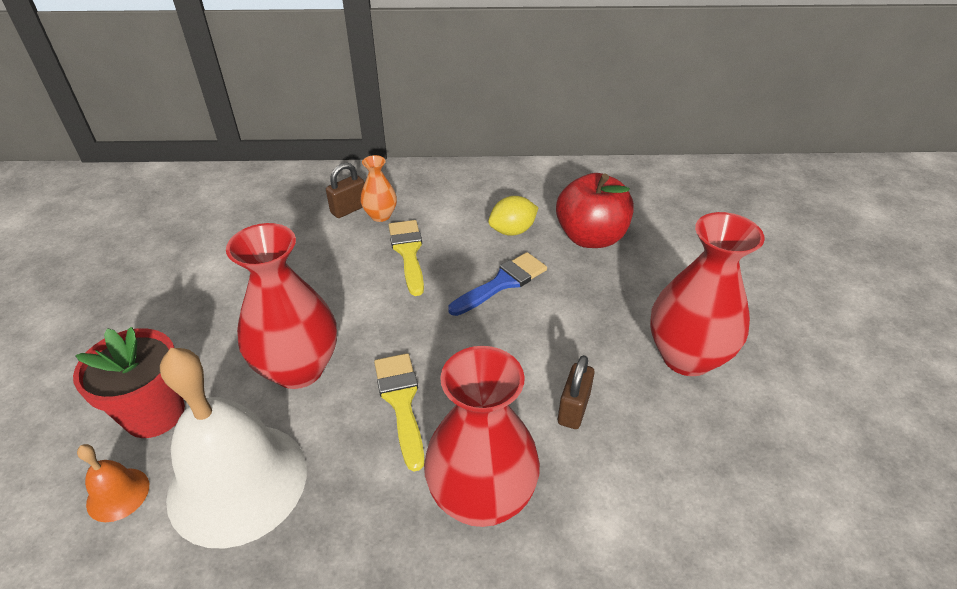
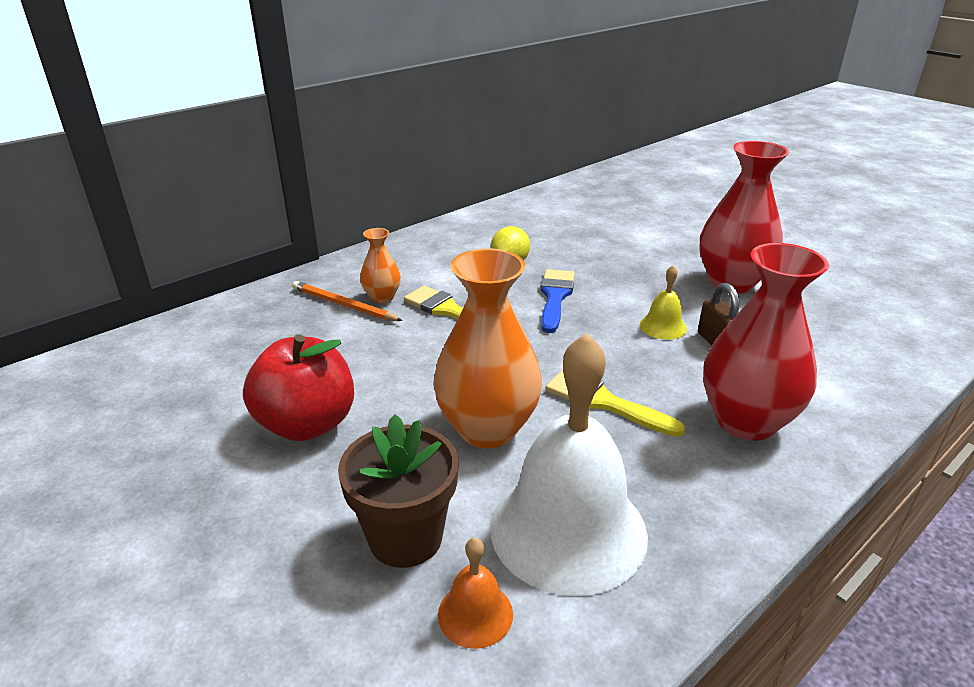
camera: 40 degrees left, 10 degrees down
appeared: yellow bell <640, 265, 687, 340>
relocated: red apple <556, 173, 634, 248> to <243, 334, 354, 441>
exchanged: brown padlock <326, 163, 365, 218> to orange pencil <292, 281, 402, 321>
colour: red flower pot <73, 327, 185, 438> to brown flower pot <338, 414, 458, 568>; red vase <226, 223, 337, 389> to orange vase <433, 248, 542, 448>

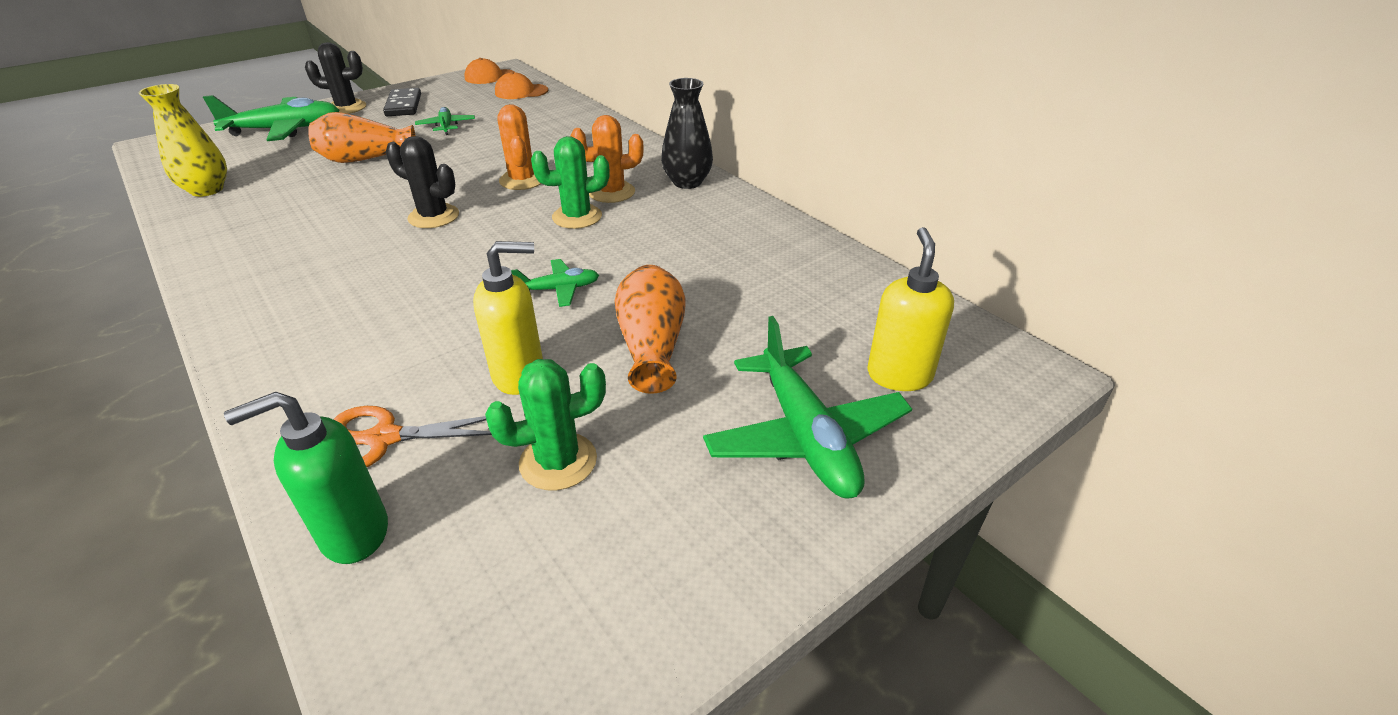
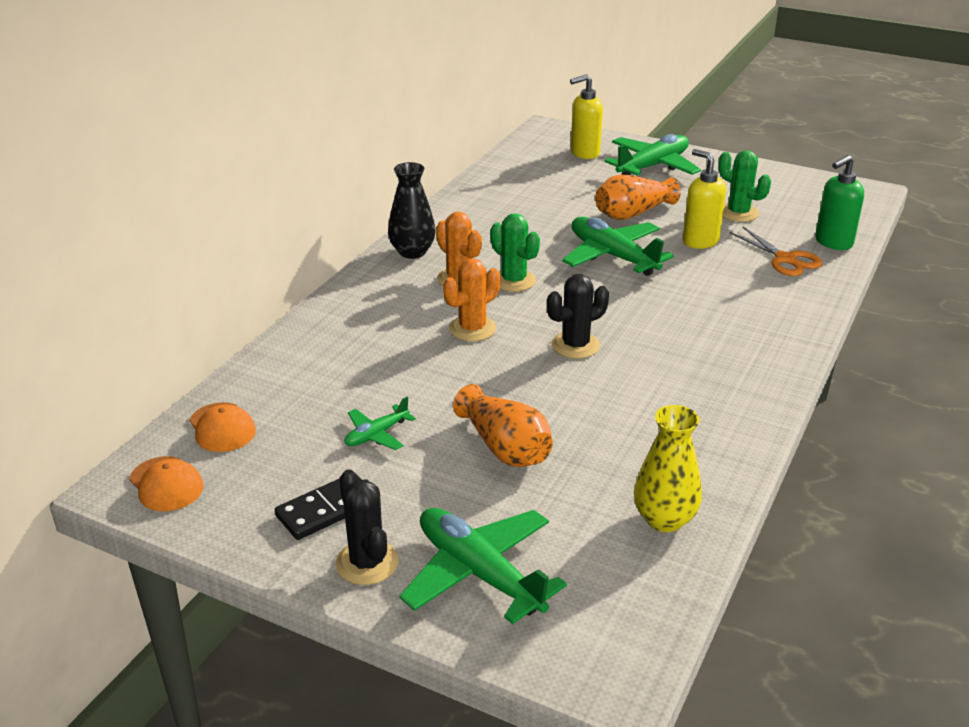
camera: 115 degrees left, 5 degrees down
spun: green soap dispenser <224, 392, 388, 564> = <815, 155, 864, 250> 105 degrees clockwise; black cactus <386, 136, 459, 228> = <547, 274, 609, 359> 60 degrees clockwise
size: green plane <511, 259, 599, 307> = <562, 217, 674, 276> x1.95

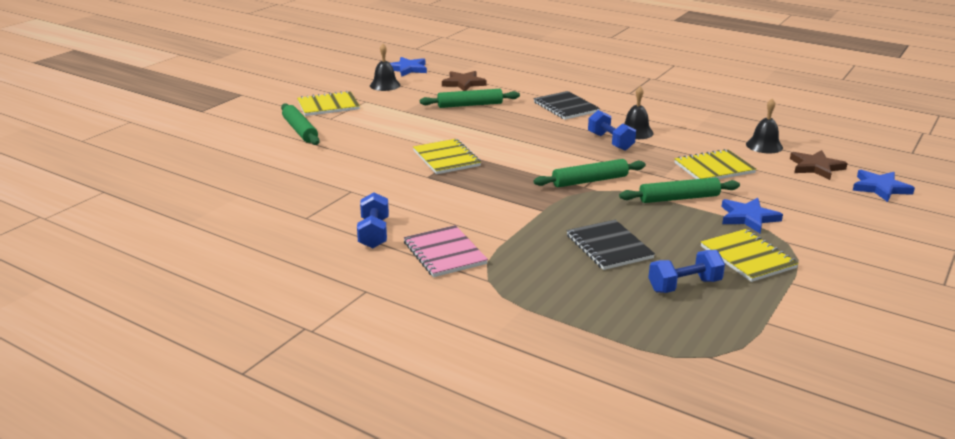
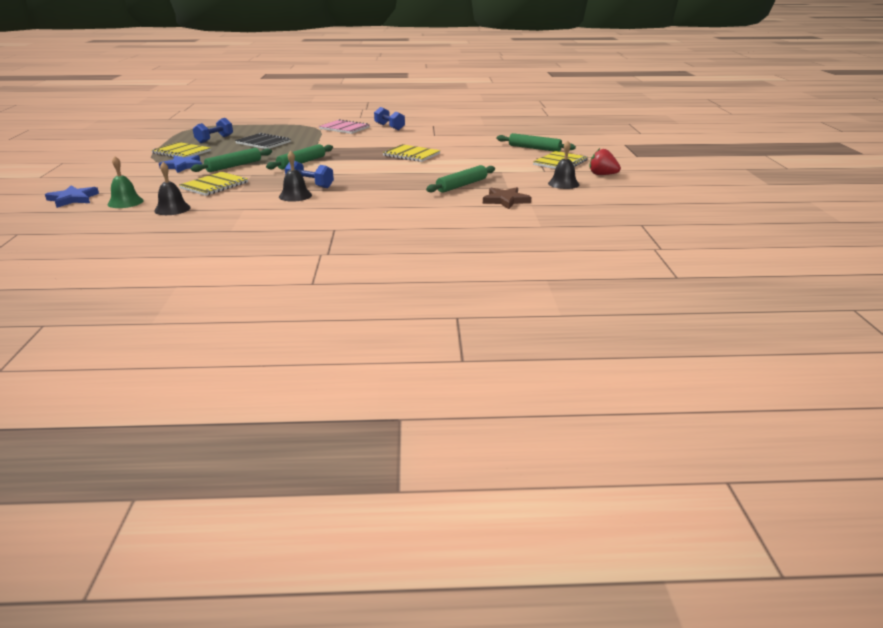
camera: 145 degrees right, 0 degrees up
missing: blue star <390, 57, 427, 77>; black notebook <534, 91, 600, 120>
appeared: red strawberry <589, 148, 621, 175>
exchanged: brown star <790, 150, 848, 180> to green bell <108, 156, 144, 208>

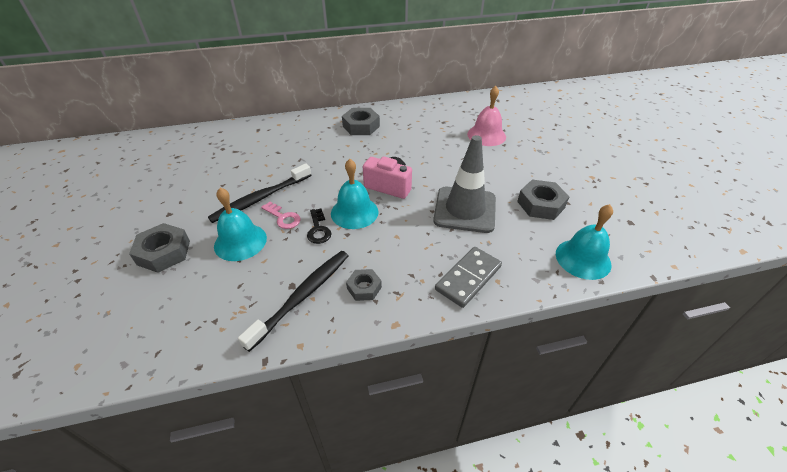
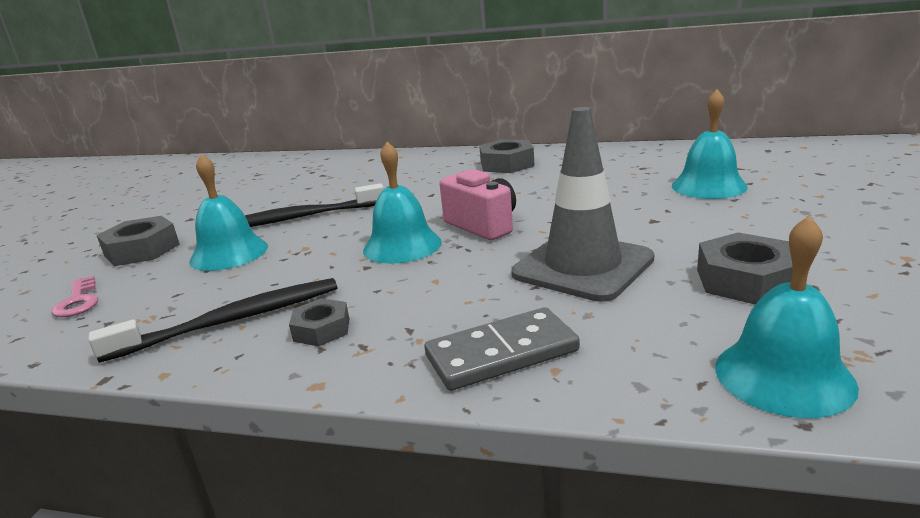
camera: 30 degrees right, 20 degrees down
missing: black key <307, 209, 332, 244>
relocated: pink key <261, 202, 301, 229> to <51, 276, 98, 317>
colour: pink bell <467, 86, 506, 146> to turquoise bell <672, 89, 748, 199>

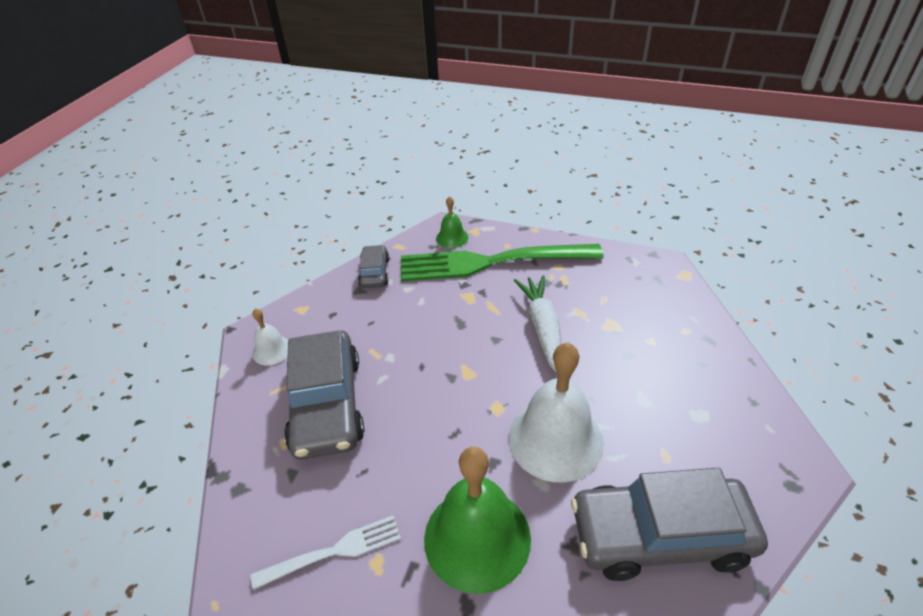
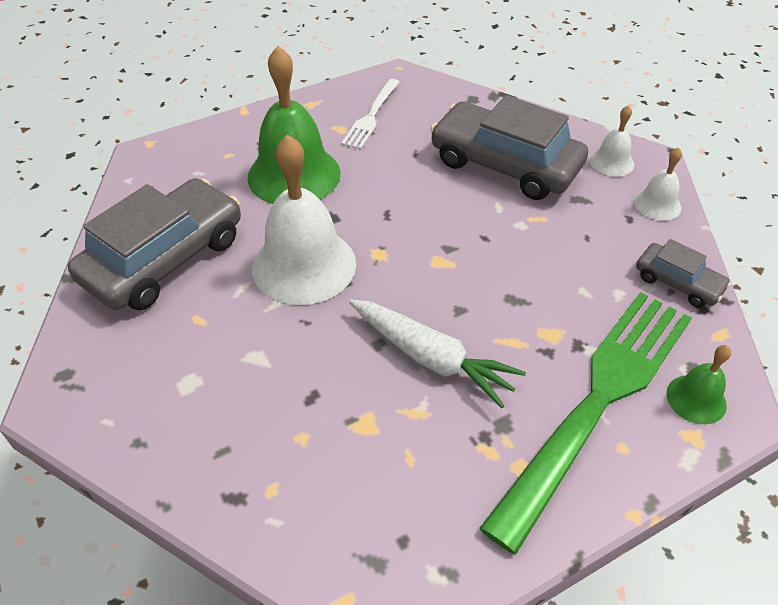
camera: 130 degrees right, 5 degrees up
appeared: white bell <634, 147, 682, 221>

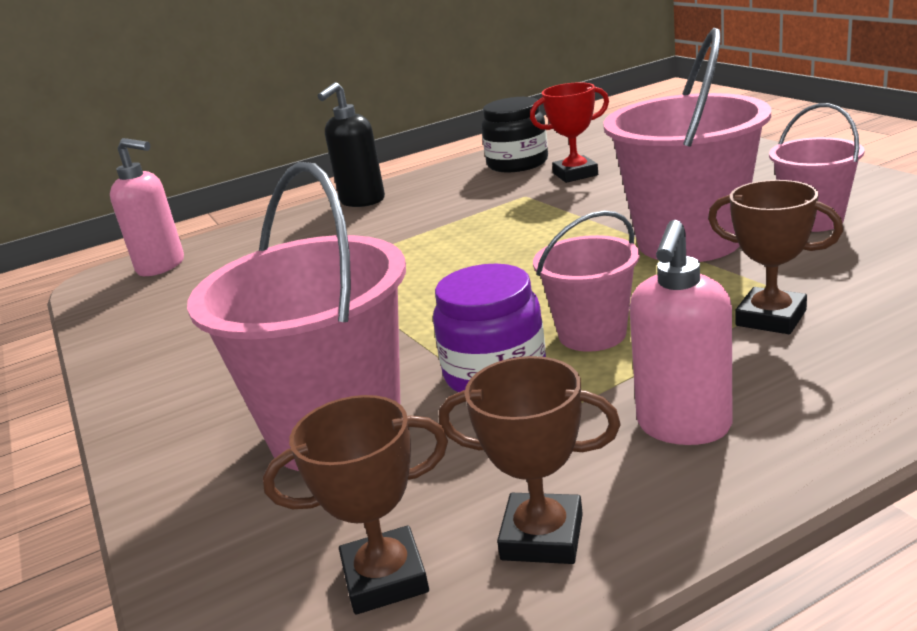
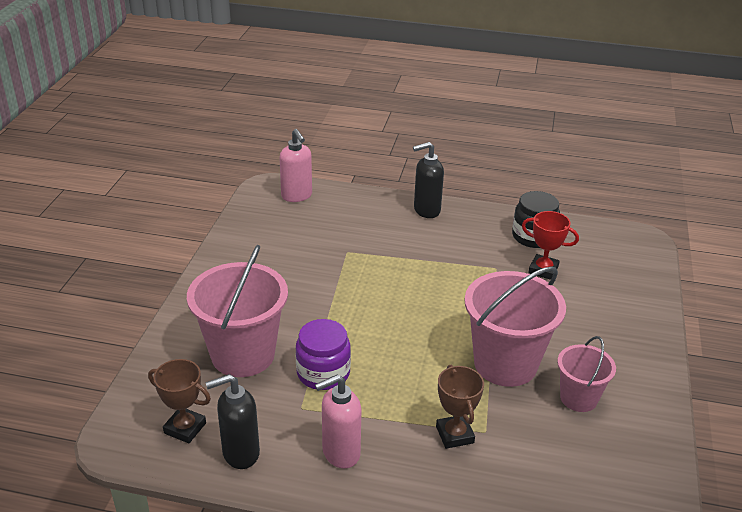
camera: 35 degrees right, 10 degrees up
missing: pink bucket <533, 211, 640, 352>
exchanged: brown trophy <439, 356, 621, 564> to black soap dispenser <206, 374, 260, 469>

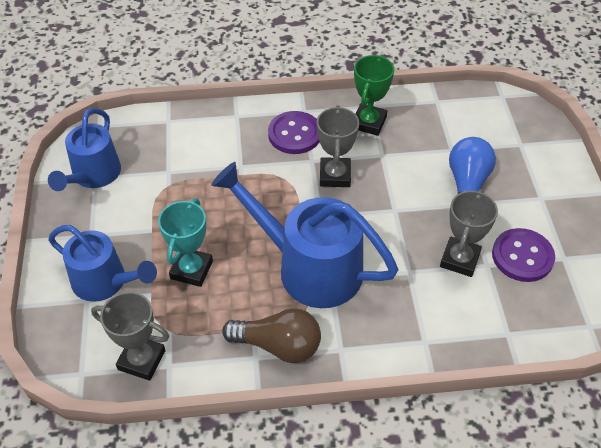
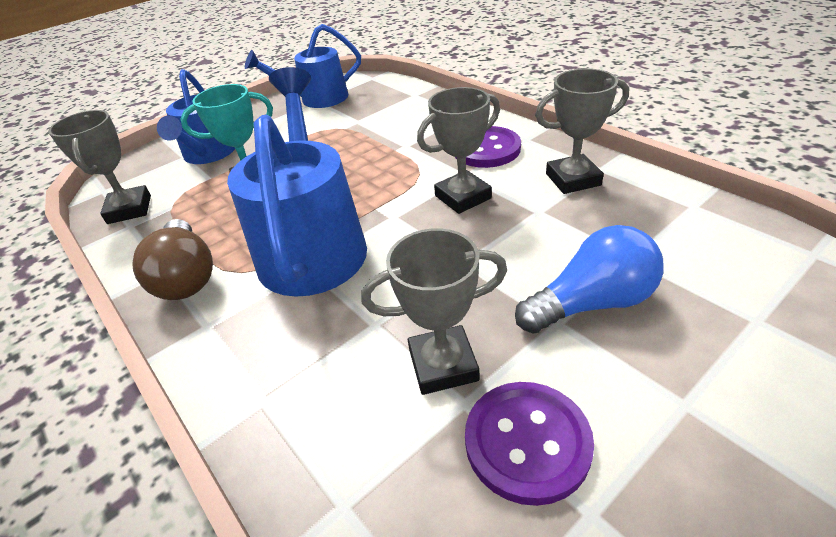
camera: 60 degrees right, 10 degrees down
colour: green trophy <354, 55, 394, 136> to grey trophy <535, 69, 629, 194>

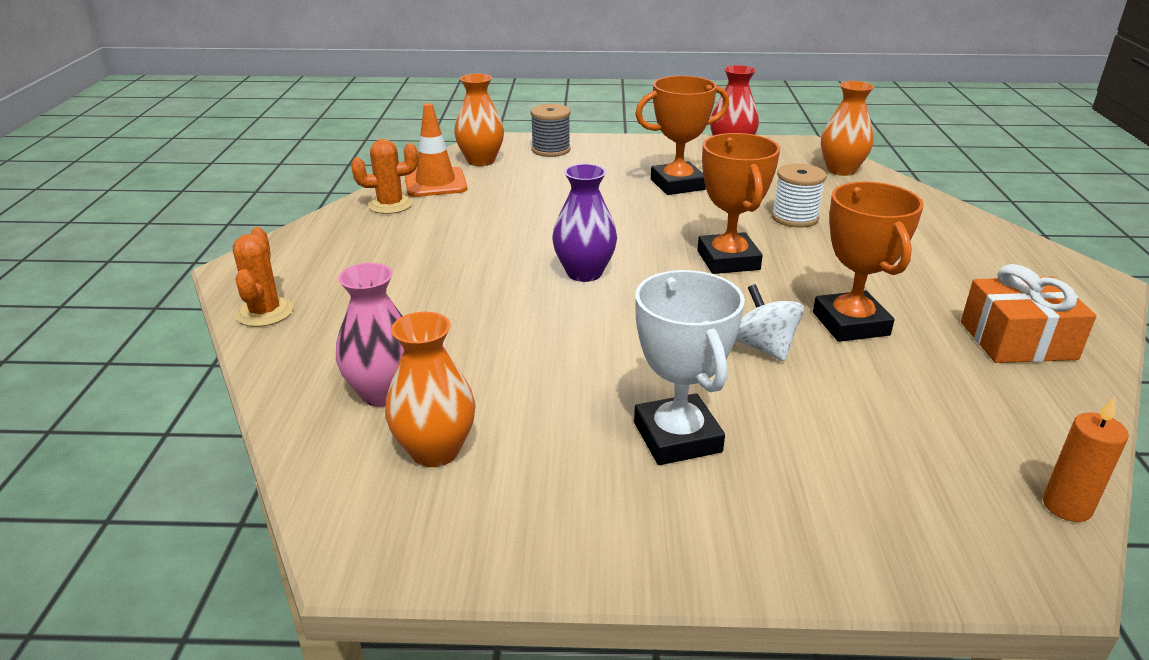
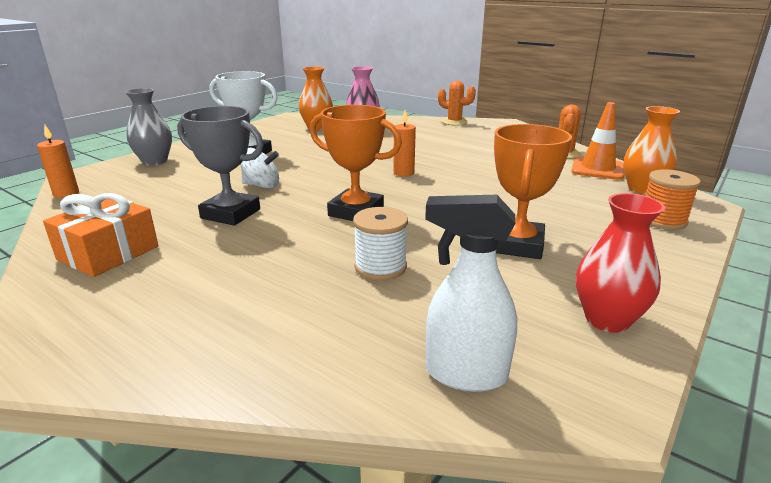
camera: 125 degrees right, 5 degrees down
appeared: grey vase <125, 88, 172, 166>
exchanged: purple vase <552, 164, 617, 282> to orange candle <394, 110, 416, 177>; orange vase <821, 81, 874, 176> to white spray bottle <425, 195, 517, 392>
colour: grey spool <531, 104, 571, 157> to orange spool <646, 169, 701, 230>; orange trophy <813, 182, 924, 342> to grey trophy <177, 106, 264, 226>

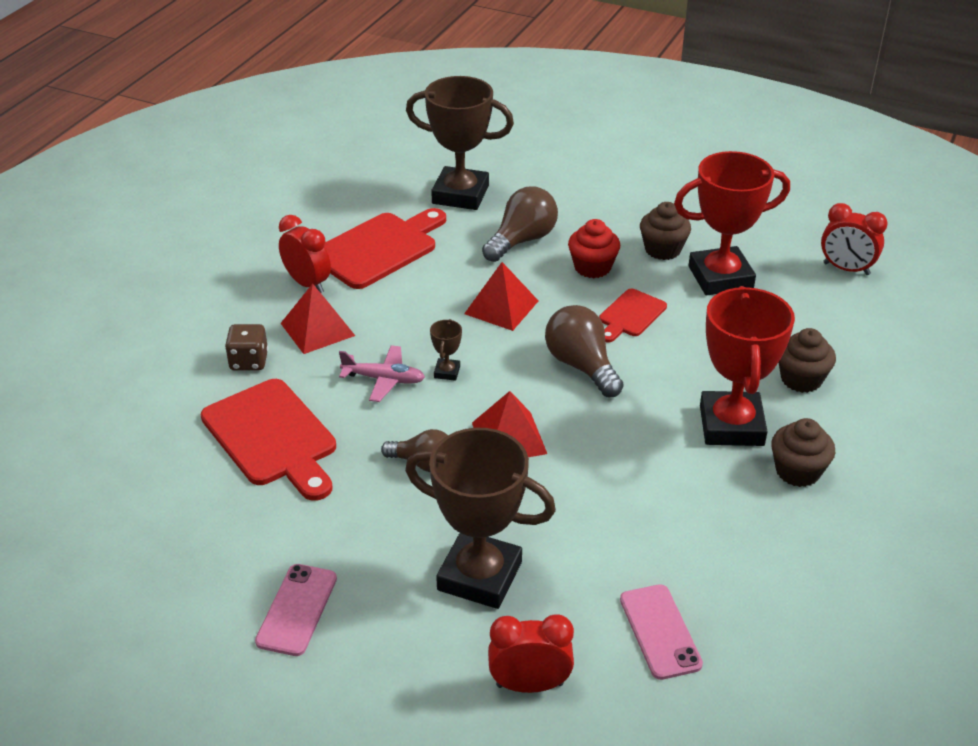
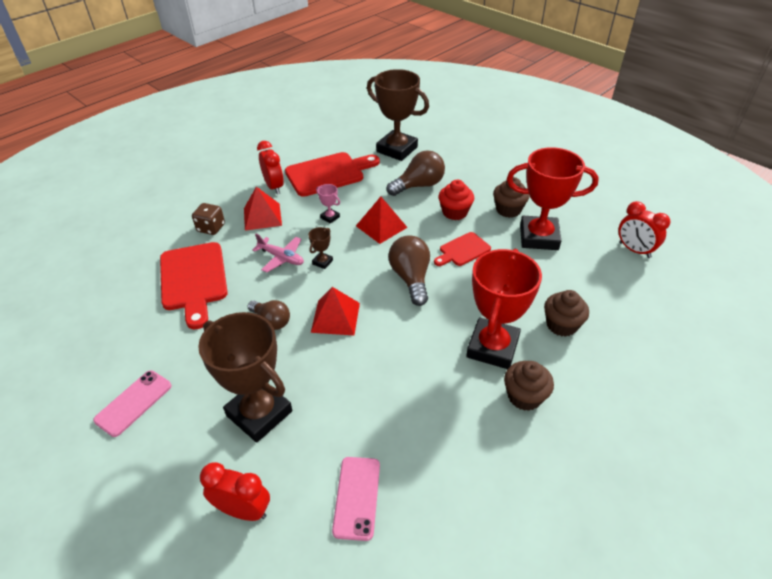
camera: 20 degrees right, 5 degrees up
appeared: pink trophy <316, 184, 340, 224>

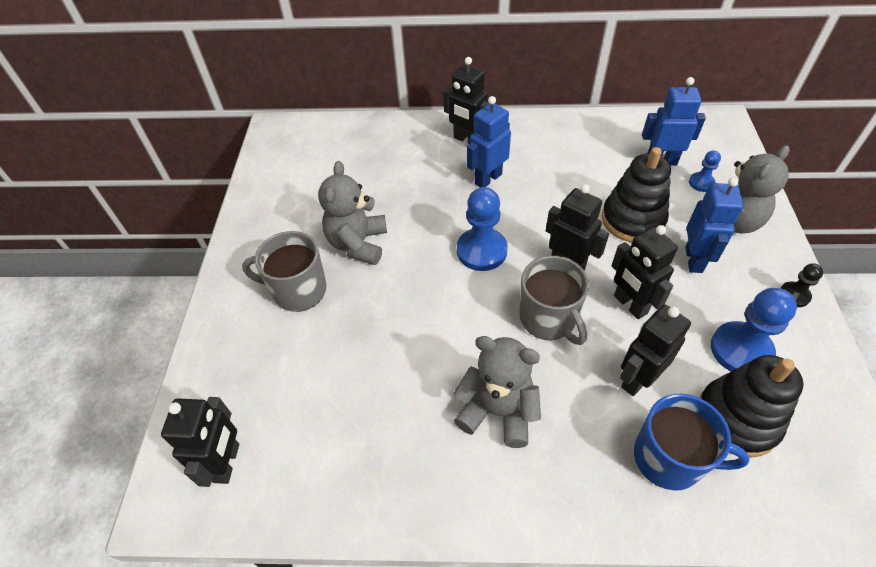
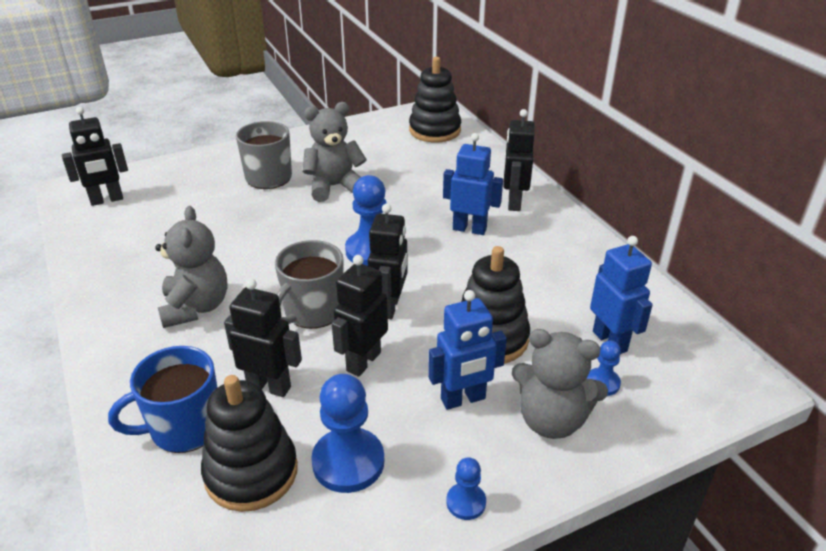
camera: 60 degrees right, 15 degrees down
appeared: black stacking toy <409, 57, 461, 142>
colour: black pawn <781, 263, 823, 307> to blue pawn <446, 457, 486, 520>
spun: blue mug <634, 394, 750, 491> = <108, 346, 217, 453> 75 degrees clockwise

